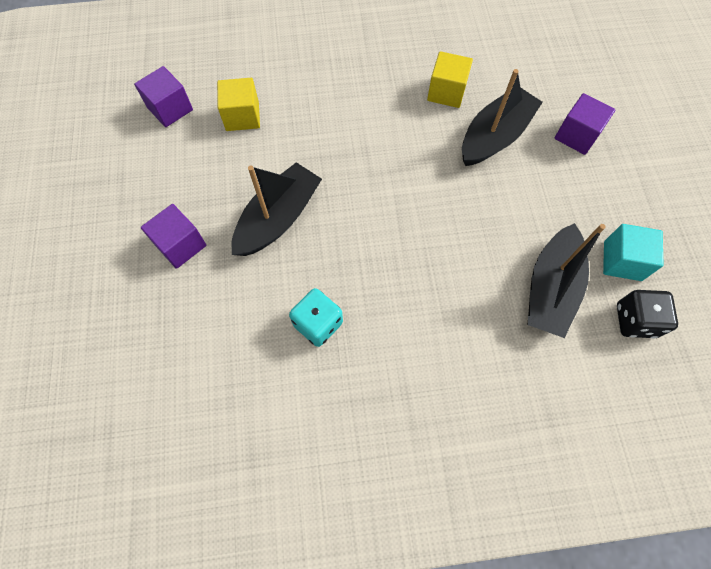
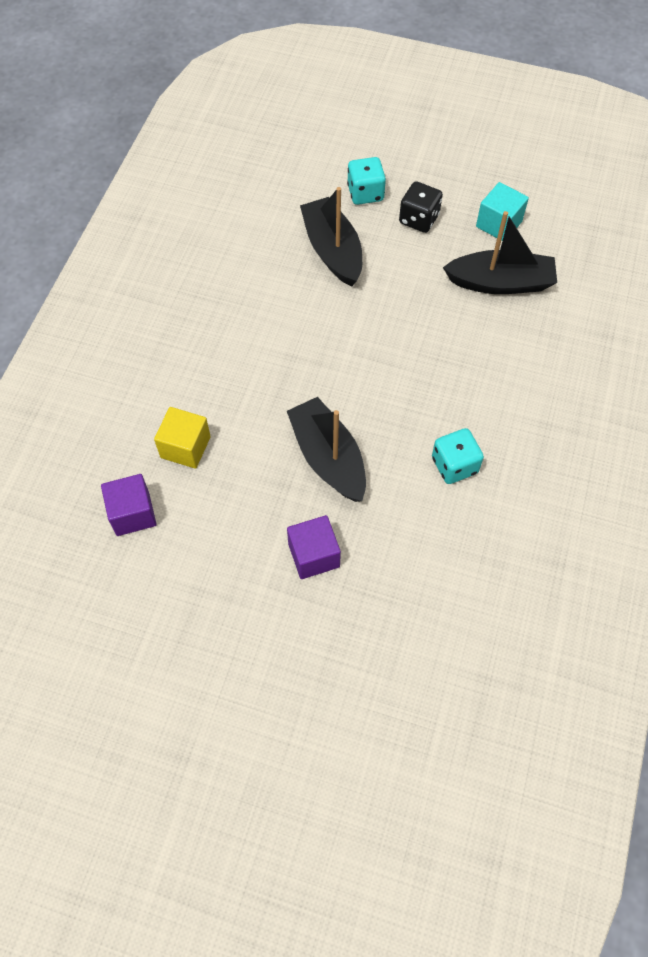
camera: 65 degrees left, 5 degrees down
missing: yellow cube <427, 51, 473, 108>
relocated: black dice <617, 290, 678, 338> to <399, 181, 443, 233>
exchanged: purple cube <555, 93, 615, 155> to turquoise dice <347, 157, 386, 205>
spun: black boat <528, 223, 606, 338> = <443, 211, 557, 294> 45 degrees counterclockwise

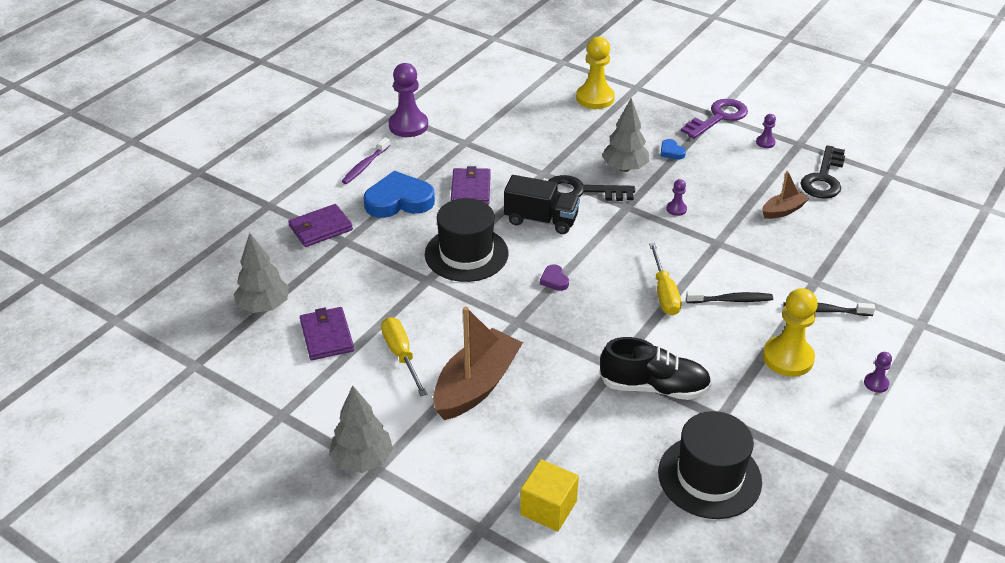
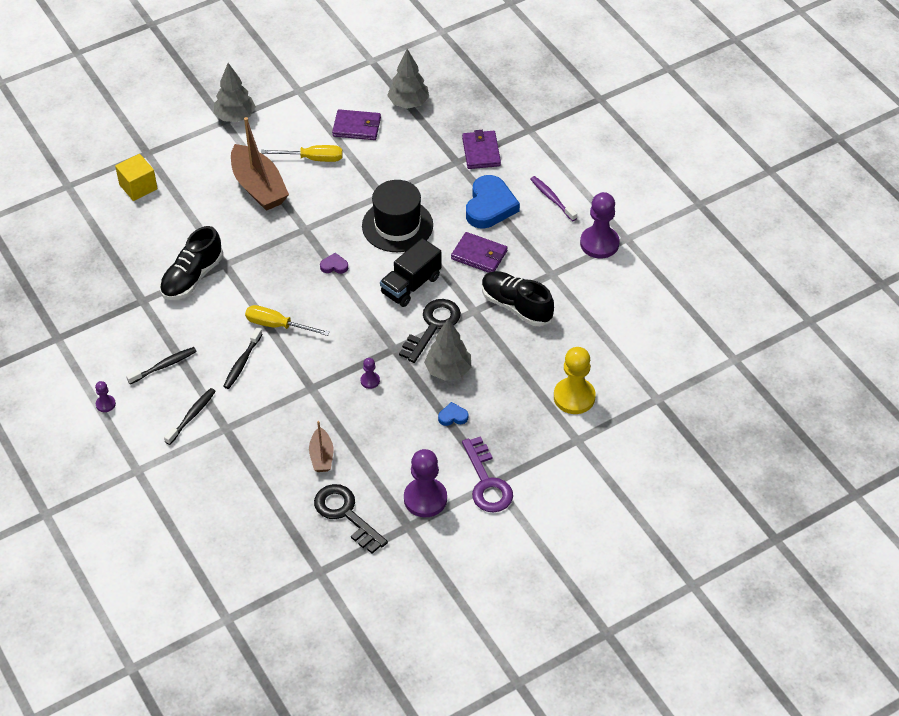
camera: 115 degrees right, 10 degrees up
missing: black hat <658, 411, 762, 519>
appeared: black shoe <482, 271, 554, 326>
exchanged: yellow pawn <763, 288, 818, 377> to black toothbrush <126, 347, 197, 384>
size: purple pawn <756, 114, 776, 148> = <404, 449, 447, 517> x2.14

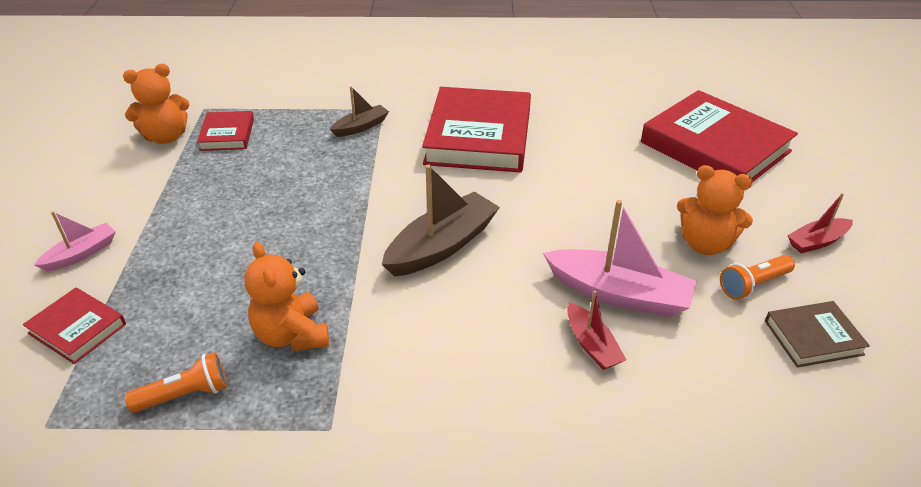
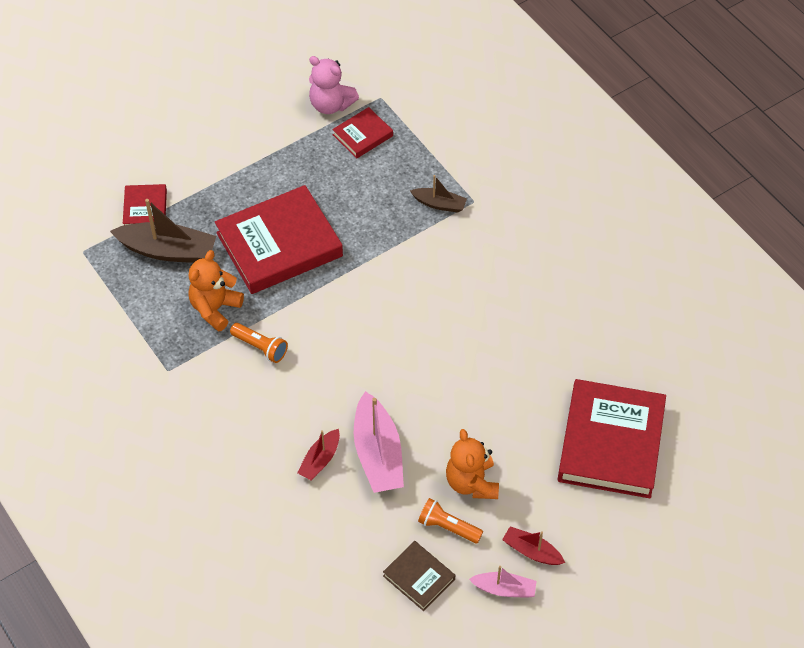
camera: 55 degrees right, 15 degrees up
relocated: pink boat <34, 211, 116, 271> to <469, 566, 536, 598>; orange flashlight <125, 352, 227, 413> to <230, 323, 288, 363>; brown boat <381, 164, 500, 277> to <110, 199, 216, 263>; red book <422, 87, 531, 173> to <215, 185, 343, 294>
colour: orange teddy bear <123, 64, 190, 144> to pink teddy bear <309, 56, 359, 114>

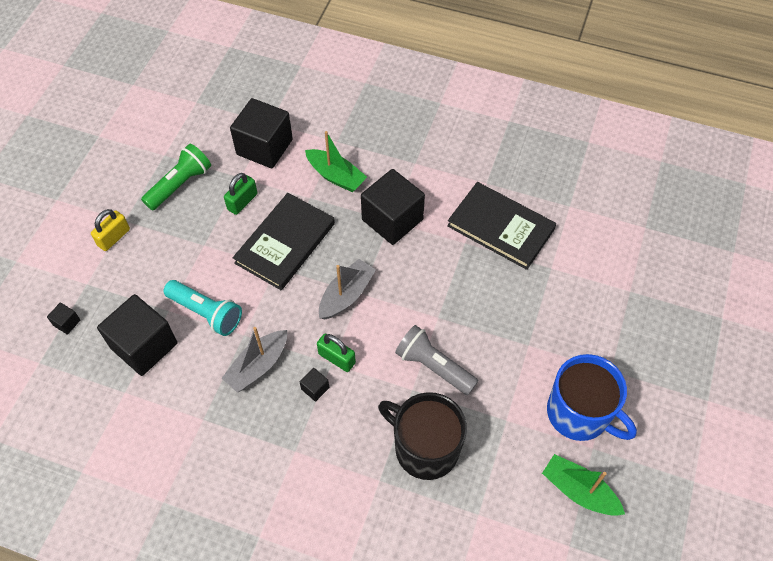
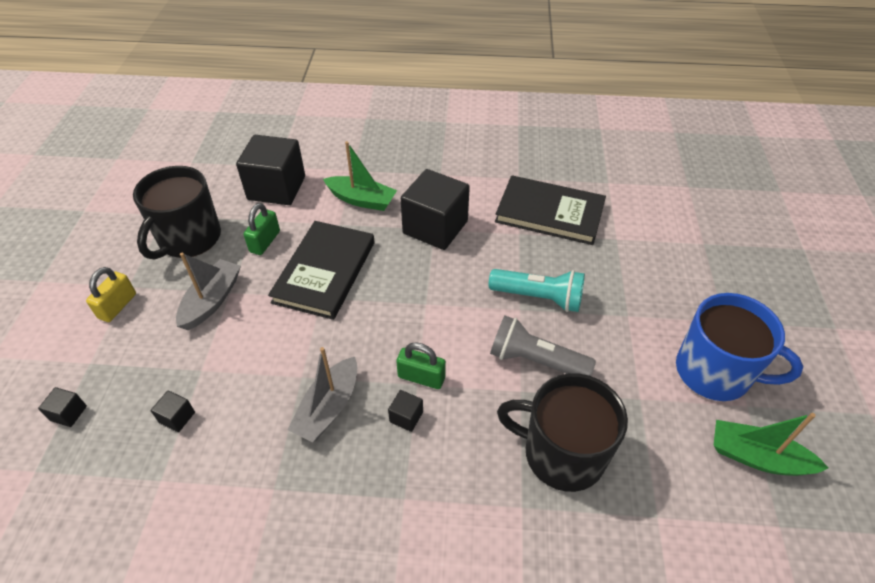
camera: 15 degrees left, 10 degrees down
relocated: turquoise flashlight <163, 280, 242, 336> to <488, 269, 585, 312>; grey boat <319, 259, 376, 319> to <176, 252, 241, 330>
exchanged: green flashlight <141, 144, 211, 210> to black mug <133, 166, 221, 260>
size: black cube <97, 294, 177, 376> = <151, 390, 195, 432> x0.41

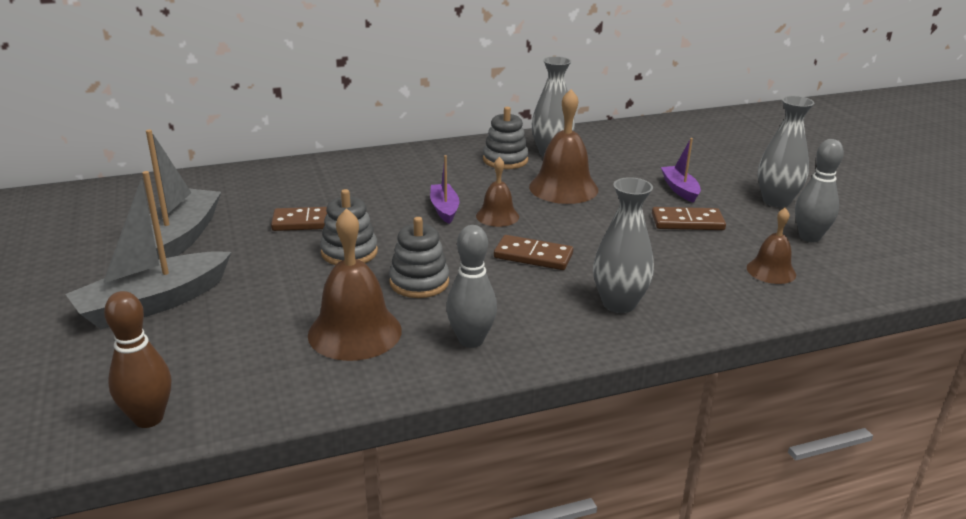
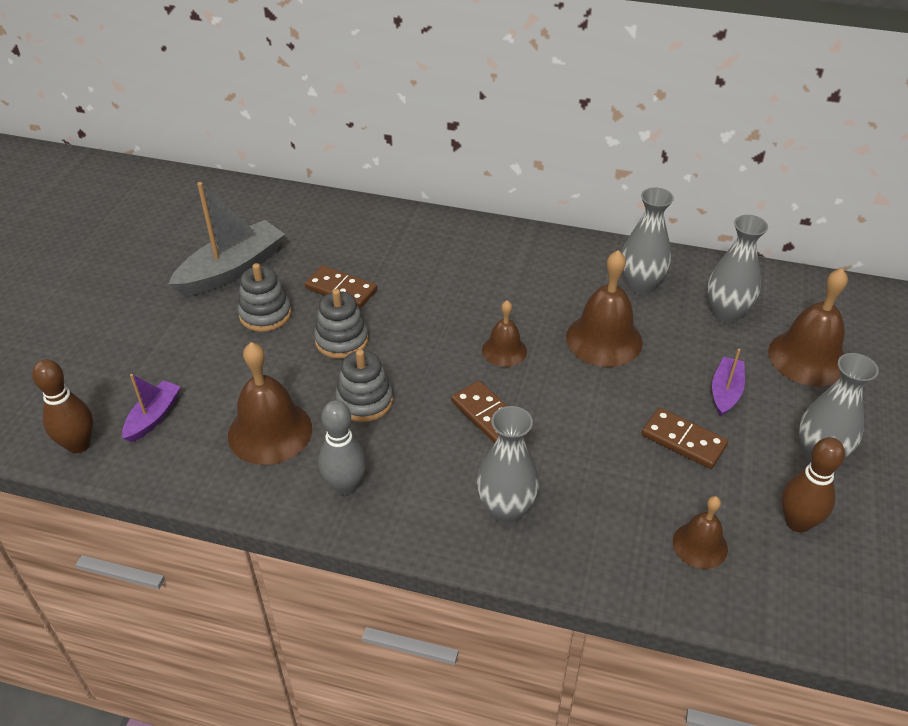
camera: 35 degrees right, 15 degrees up
missing: grey boat <65, 171, 231, 329>
appeared: grey vase <707, 215, 768, 323>; brown bell <768, 268, 848, 386>
relocated: purple boat <430, 155, 459, 224> to <122, 374, 181, 442>; grey stacking toy <483, 107, 529, 169> to <237, 263, 291, 332>
colour: grey bowling pin <795, 139, 844, 242> to brown bowling pin <782, 437, 845, 533>

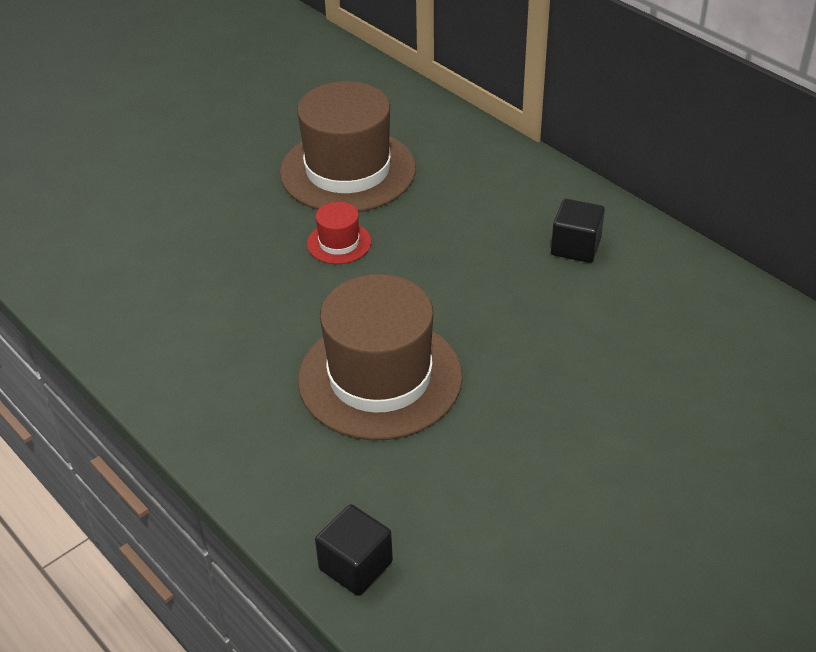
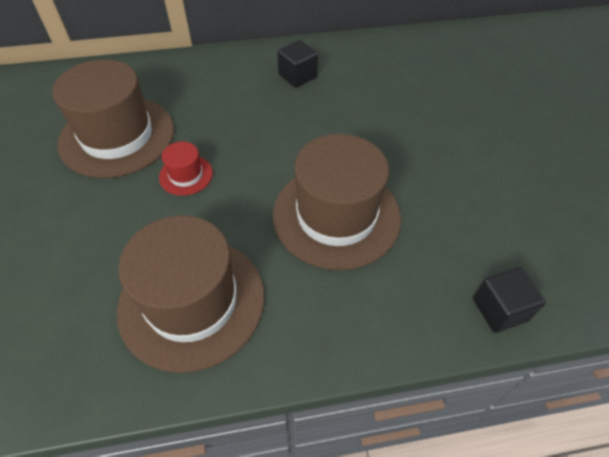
camera: 60 degrees left, 10 degrees up
appeared: brown hat <117, 215, 264, 373>

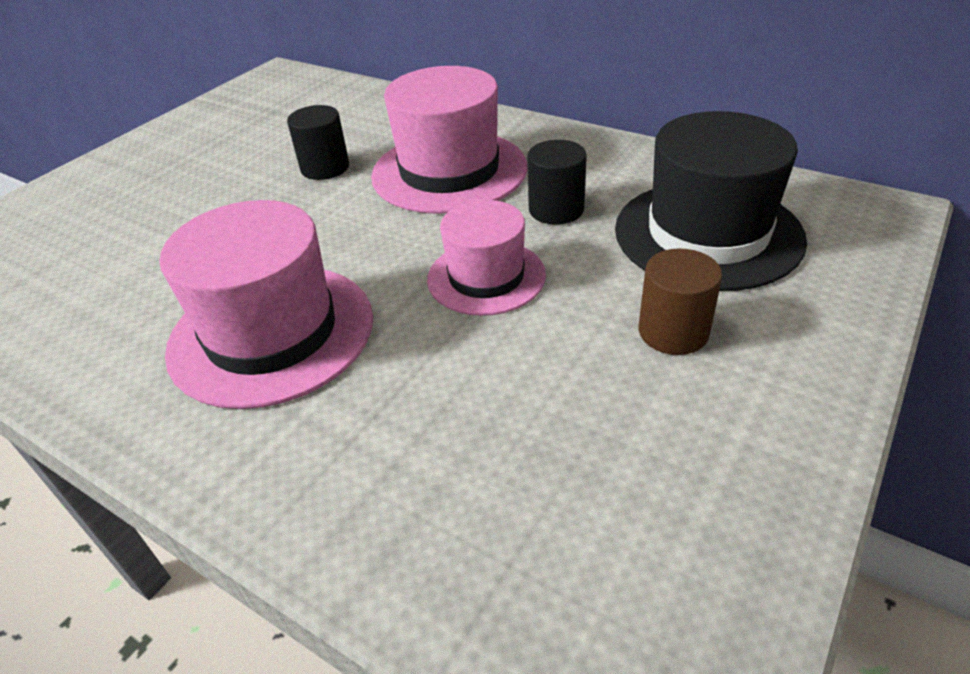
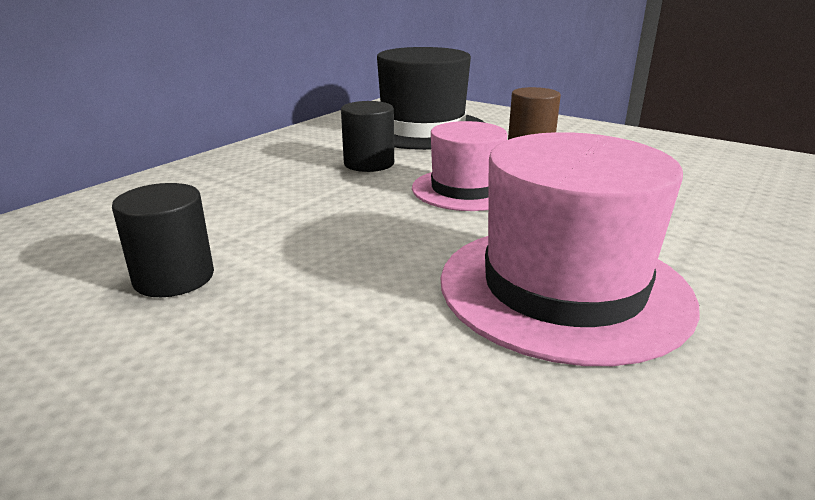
camera: 90 degrees left, 15 degrees down
missing: pink hat <371, 66, 528, 214>

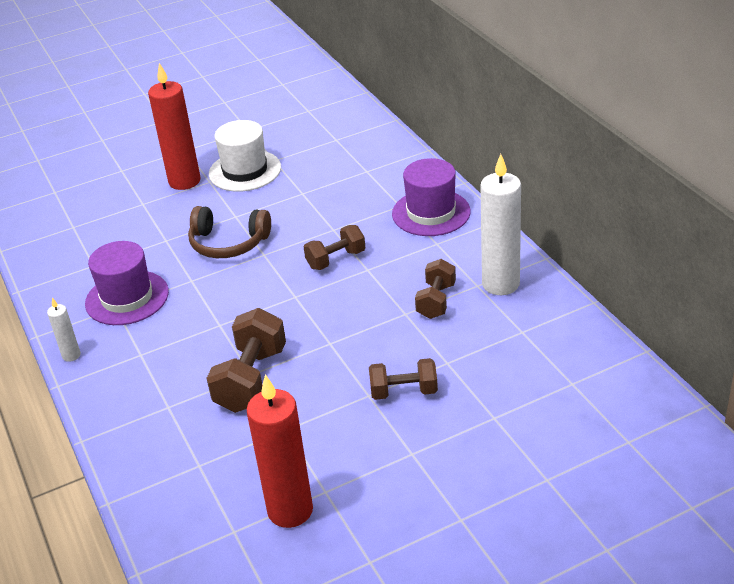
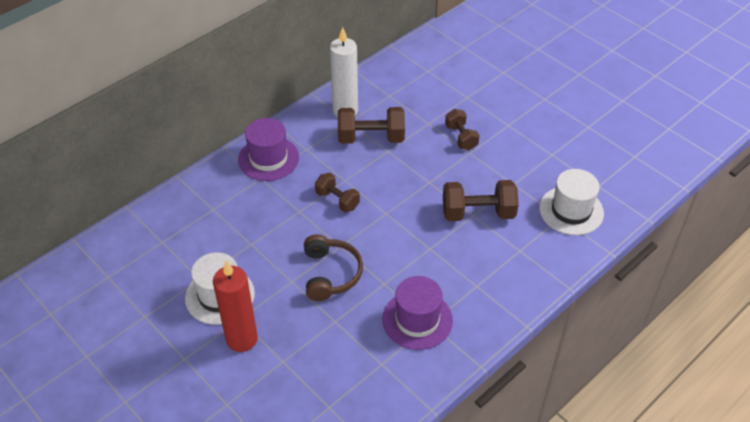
camera: 110 degrees left, 10 degrees up
missing: white candle <47, 298, 81, 362>; red candle <246, 374, 313, 528>
appeared: white hat <539, 169, 604, 235>
size: brown dumbbell <415, 259, 456, 319> = <338, 107, 405, 144> x1.58

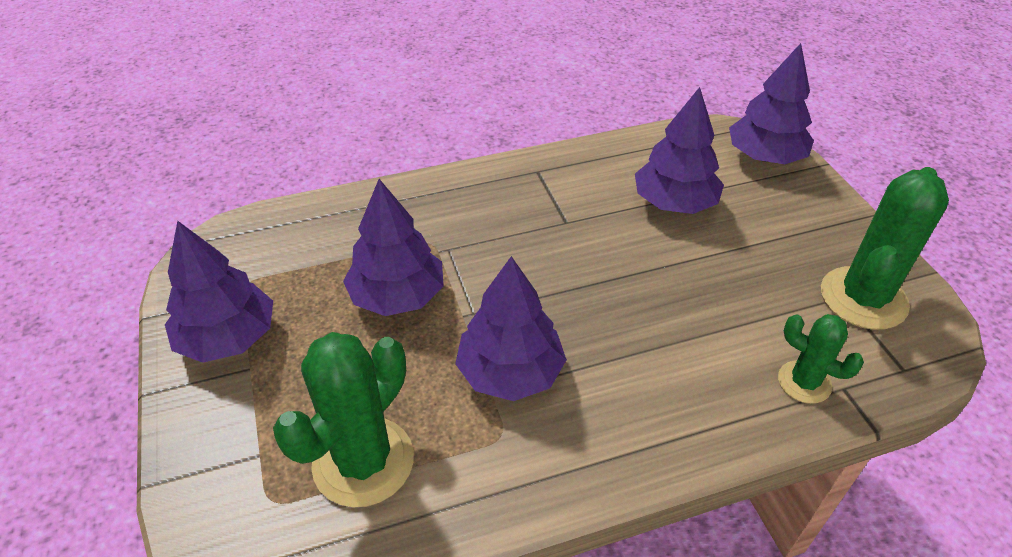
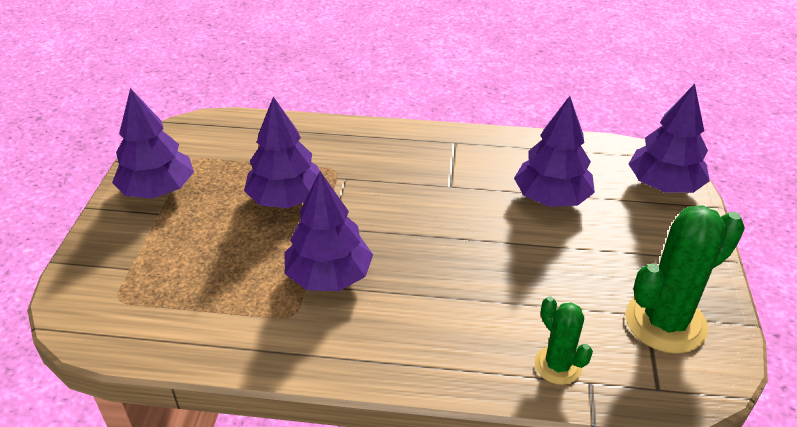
camera: 25 degrees right, 5 degrees down
missing: green cactus <273, 332, 414, 507>

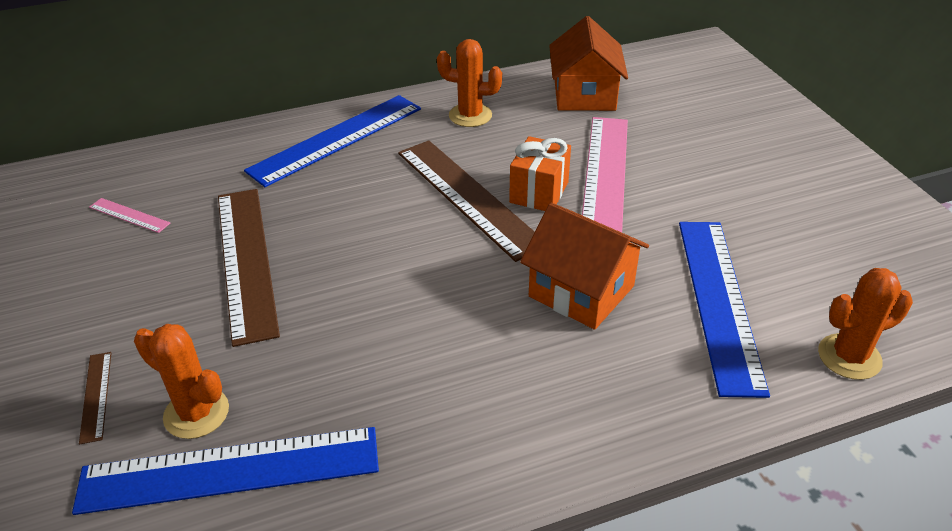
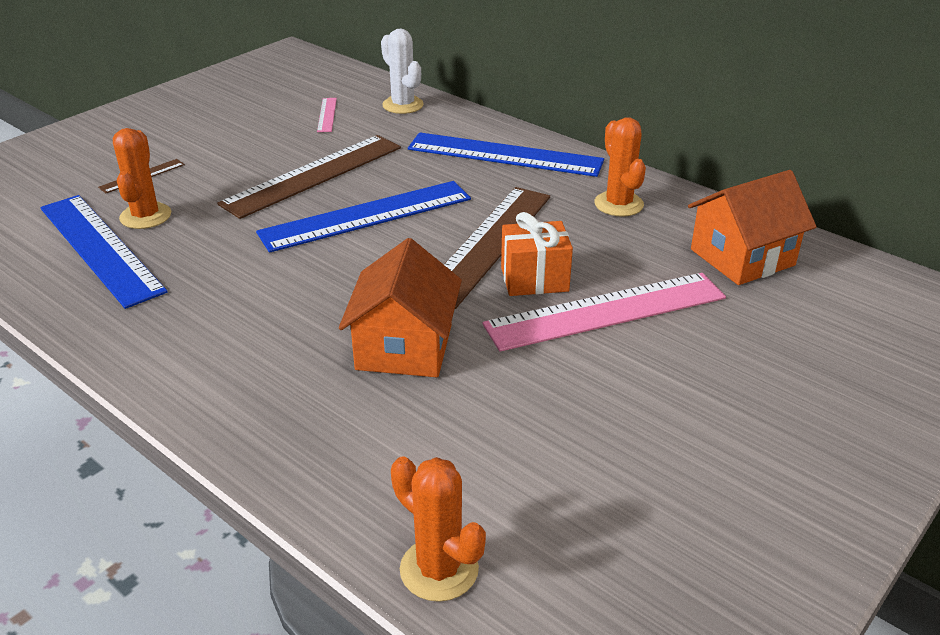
camera: 60 degrees right, 5 degrees down
appeared: white cactus <381, 28, 424, 114>
relocated: blue ruler <679, 222, 770, 398> to <256, 181, 471, 253>

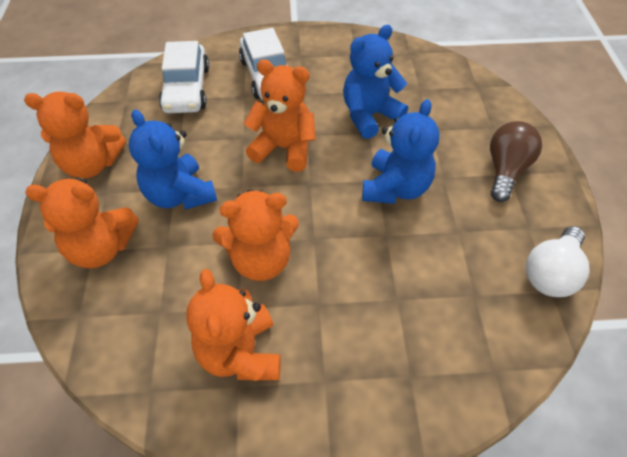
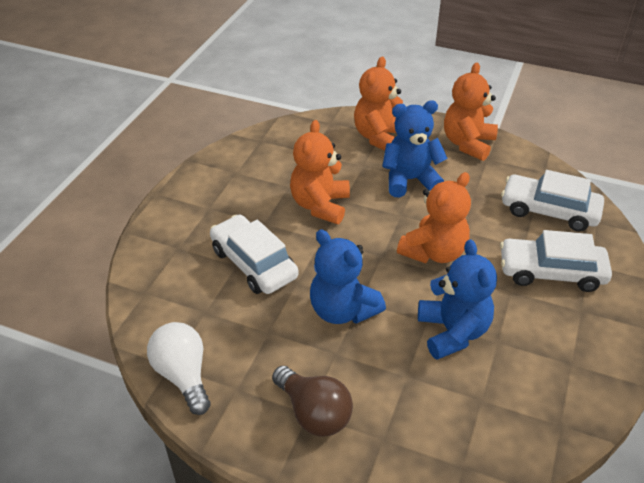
camera: 115 degrees right, 10 degrees down
missing: orange teddy bear <186, 269, 281, 381>
appeared: white car <210, 214, 299, 294>

